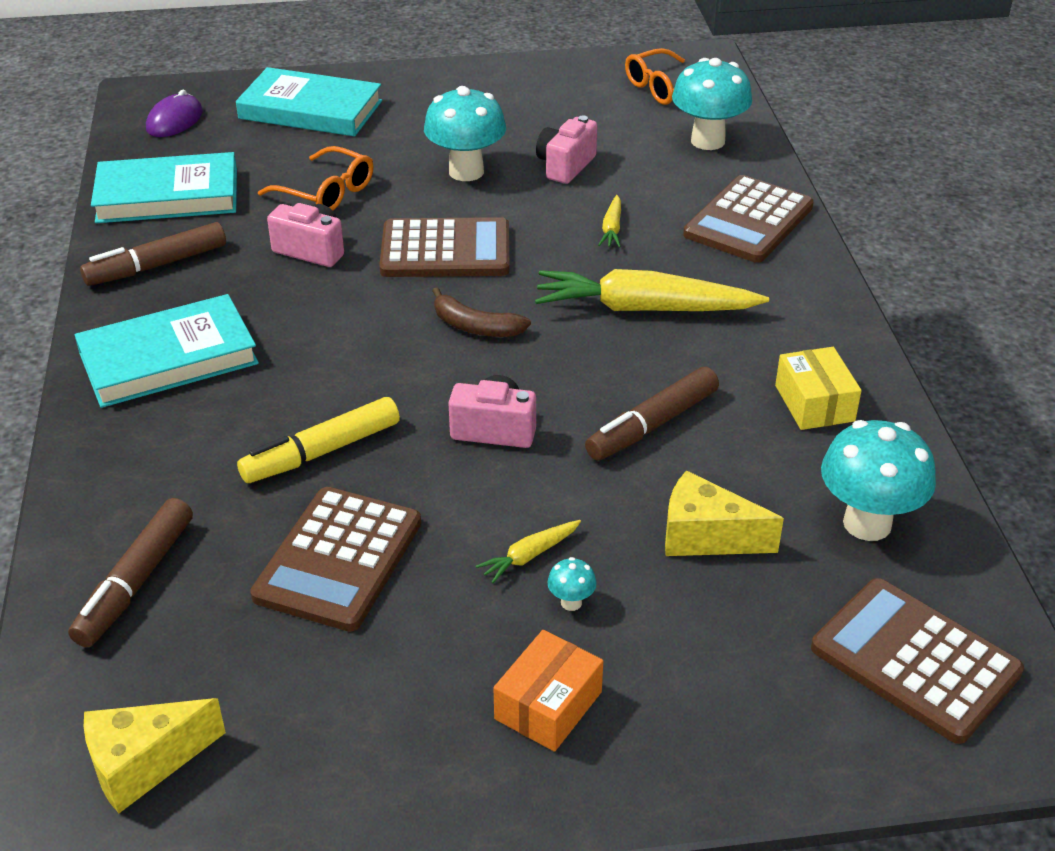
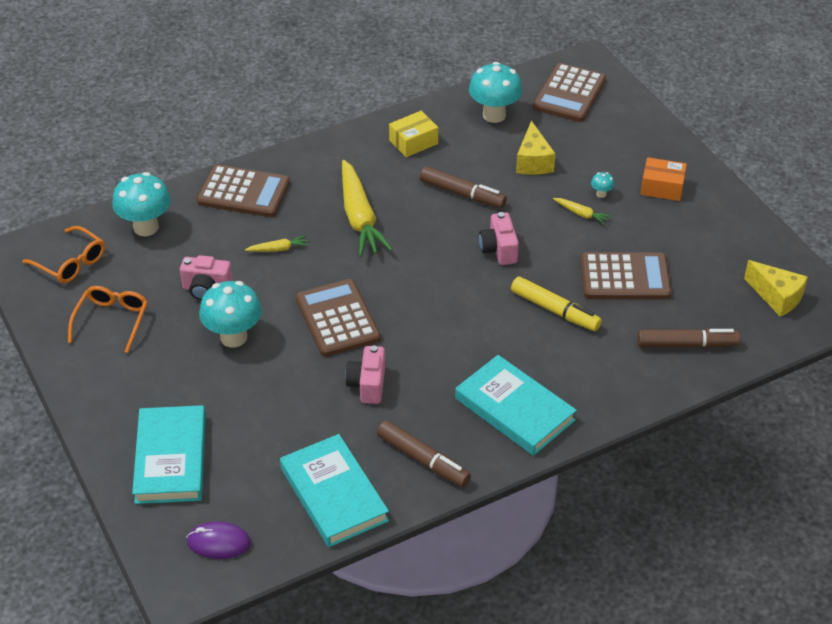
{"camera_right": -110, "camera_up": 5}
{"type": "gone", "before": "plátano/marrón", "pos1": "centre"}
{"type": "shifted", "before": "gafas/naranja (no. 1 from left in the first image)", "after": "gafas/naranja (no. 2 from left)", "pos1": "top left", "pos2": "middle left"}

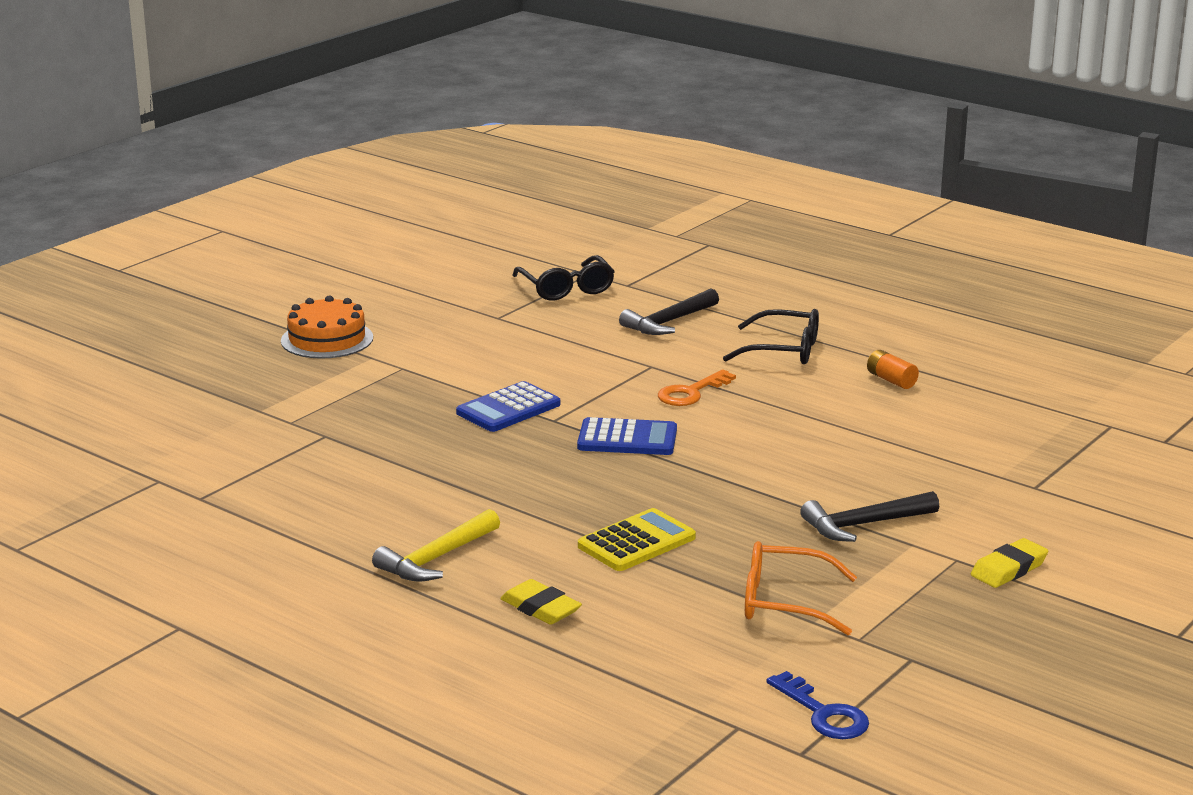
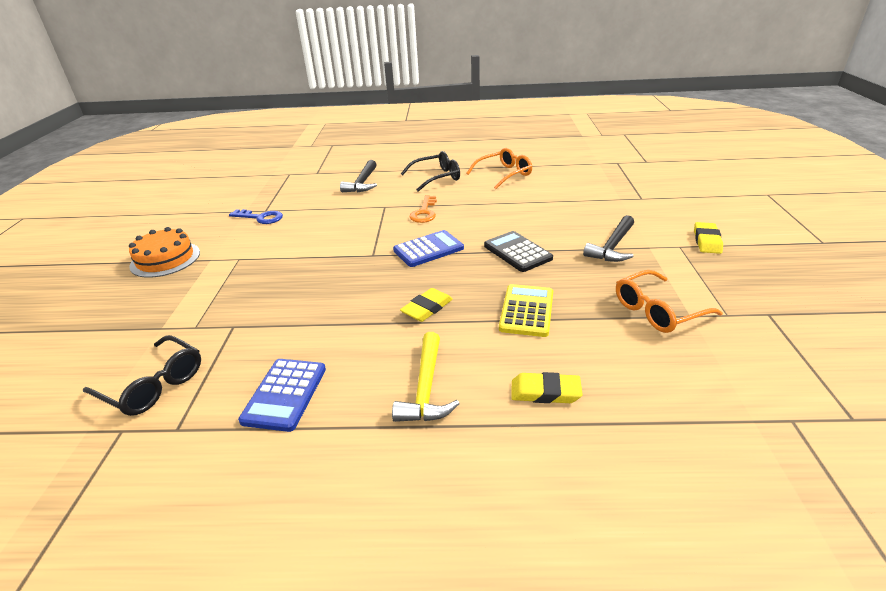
{"camera_right": -35, "camera_up": 10}
{"type": "new", "after": "goma de borrar/amarillo (no. 1 from left)", "pos2": "centre"}
{"type": "new", "after": "calculadora/negro", "pos2": "centre"}
{"type": "shifted", "before": "calculadora/azul (no. 1 from left)", "pos1": "centre", "pos2": "bottom left"}
{"type": "shifted", "before": "gafas/negro (no. 1 from left)", "pos1": "centre", "pos2": "middle left"}
{"type": "shifted", "before": "llave/azul", "pos1": "bottom right", "pos2": "middle left"}
{"type": "swapped", "before": "pila/naranja", "after": "gafas/naranja (no. 1 from left)", "pos1": "middle right", "pos2": "top centre"}

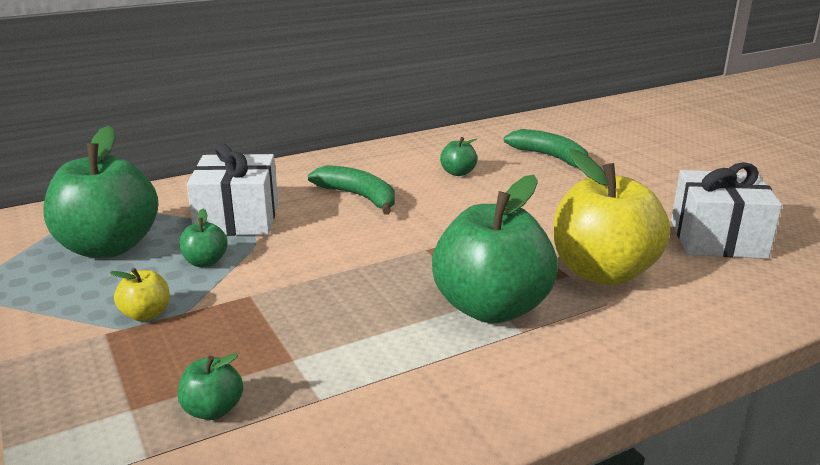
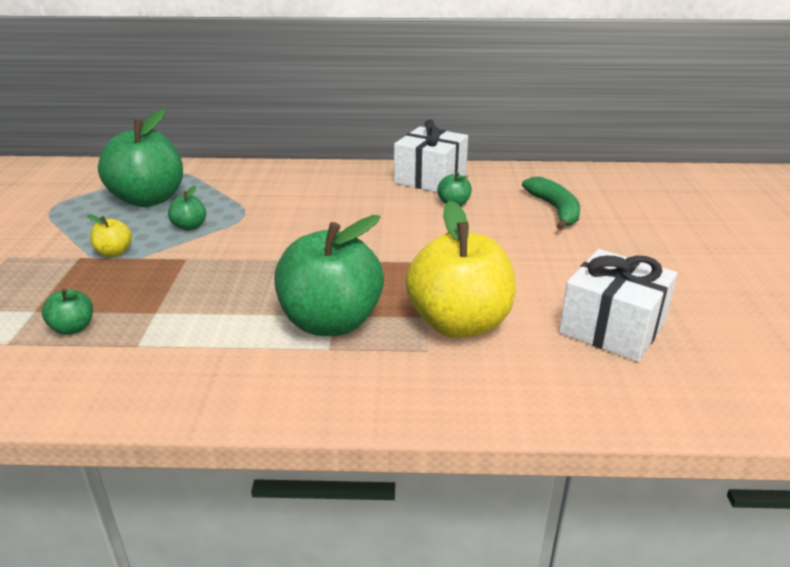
{"camera_right": 30, "camera_up": 5}
{"type": "gone", "before": "plátano/verde (no. 1 from left)", "pos1": "centre"}
{"type": "shifted", "before": "regalo/blanco (no. 1 from left)", "pos1": "middle left", "pos2": "top centre"}

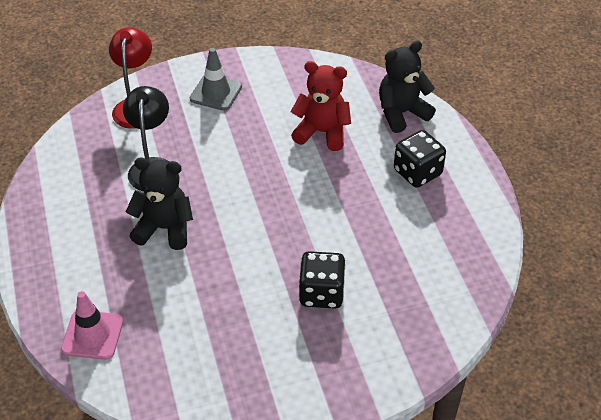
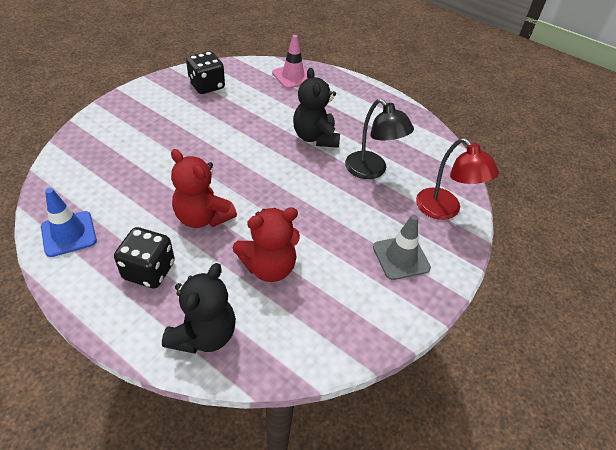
{"camera_right": 140, "camera_up": 0}
{"type": "new", "after": "cono de tráfico/azul", "pos2": "middle left"}
{"type": "new", "after": "osito/rojo (no. 1 from left)", "pos2": "middle left"}
{"type": "shifted", "before": "dado/negro (no. 1 from left in the first image)", "after": "dado/negro (no. 2 from left)", "pos1": "bottom centre", "pos2": "top left"}
{"type": "rotated", "before": "osito/negro (no. 1 from left in the first image)", "pos1": "middle left", "pos2": "top centre", "turn": 105}

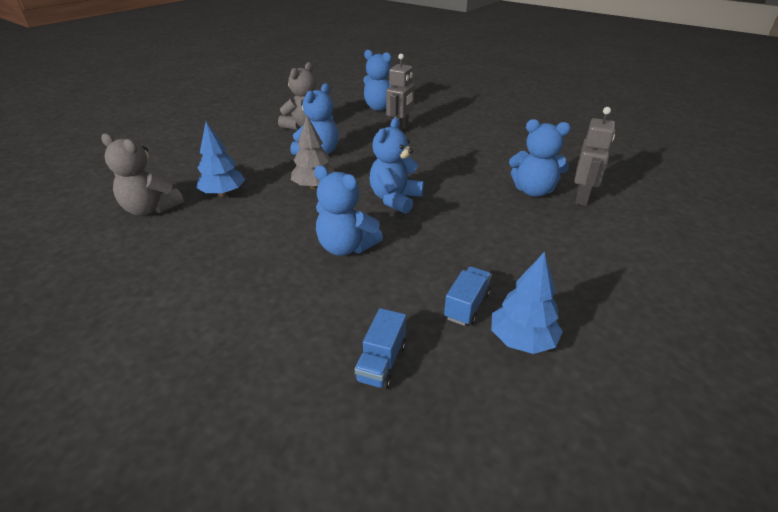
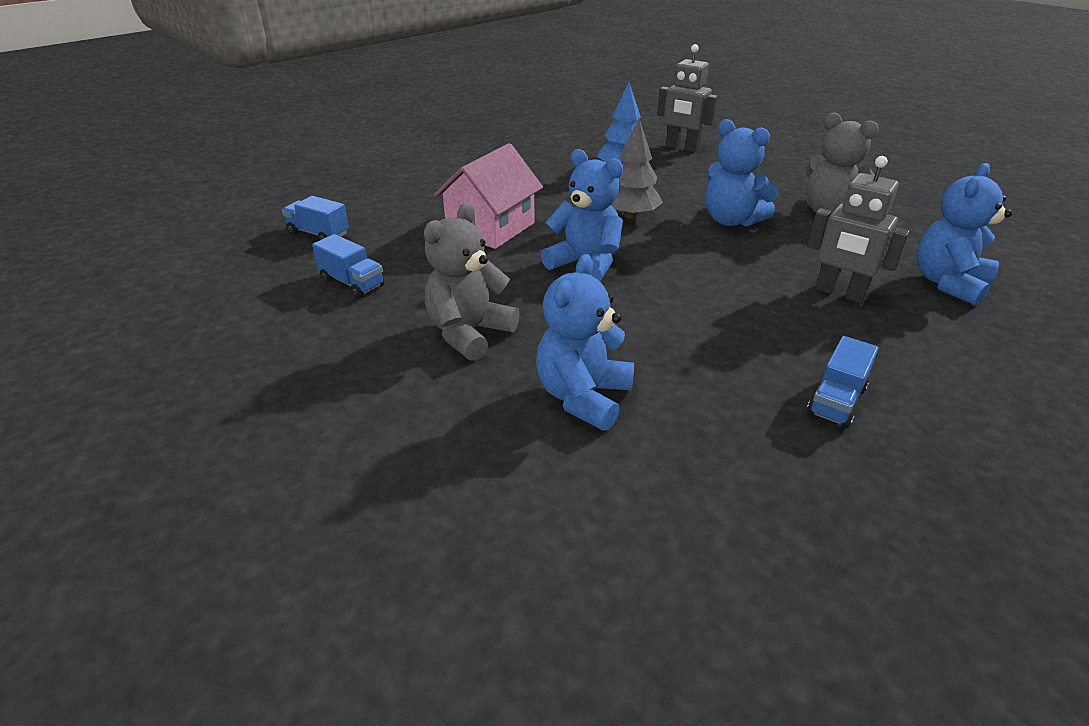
{"camera_right": 100, "camera_up": 0}
{"type": "gone", "before": "árbol/azul (no. 2 from left)", "pos1": "middle right"}
{"type": "new", "after": "camión/azul (no. 3 from left)", "pos2": "middle right"}
{"type": "shifted", "before": "osito/gris (no. 1 from left)", "pos1": "middle left", "pos2": "centre"}
{"type": "shifted", "before": "robot/gris (no. 2 from left in the first image)", "after": "robot/gris (no. 1 from left)", "pos1": "top right", "pos2": "top centre"}
{"type": "swapped", "before": "osito/azul (no. 2 from left)", "after": "casa/rosa", "pos1": "centre", "pos2": "top centre"}

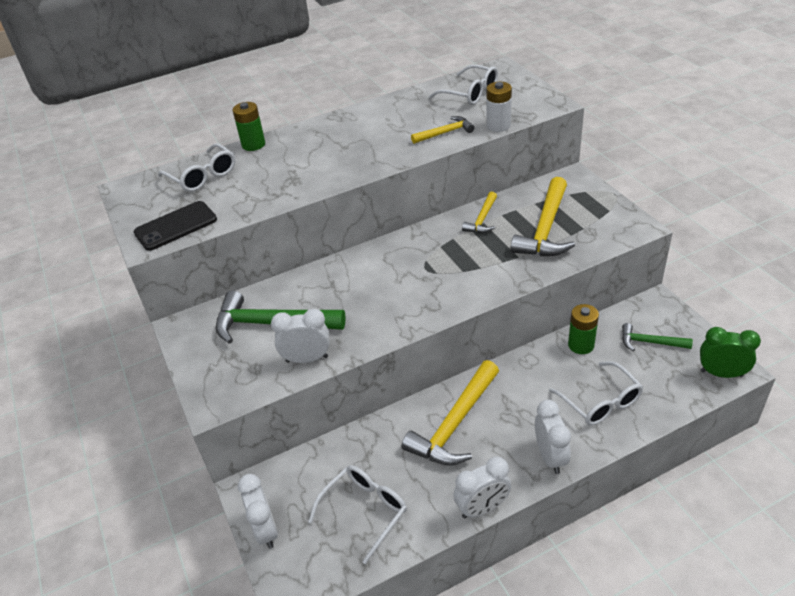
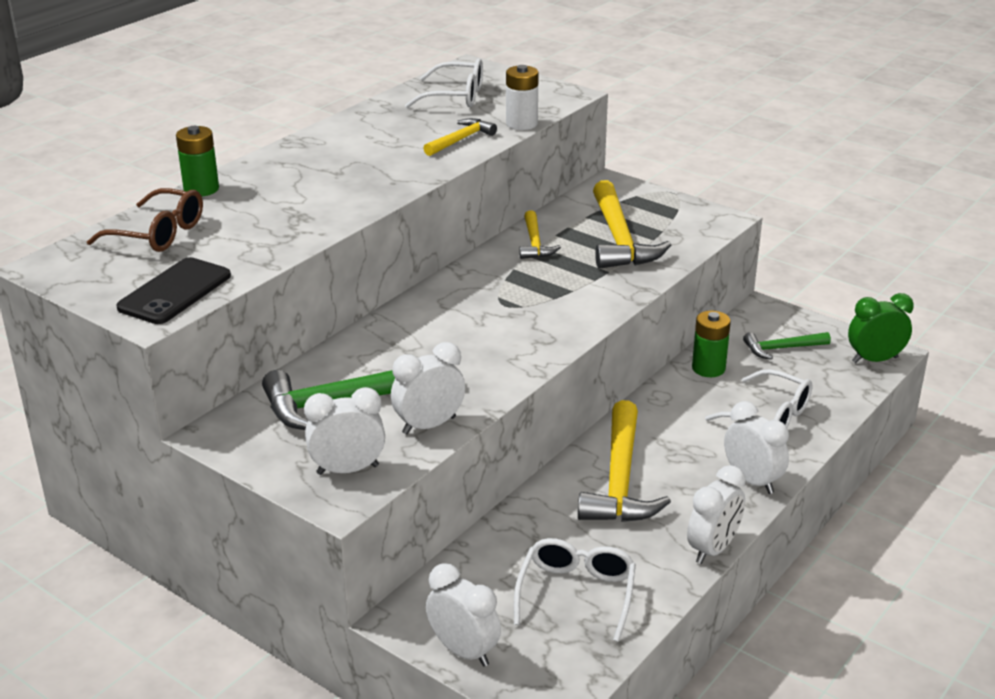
{"camera_right": -30, "camera_up": -10}
{"type": "new", "after": "despertador/blanco (no. 1 from left)", "pos2": "centre"}
{"type": "repainted", "before": "gafas/blanco (no. 1 from left)", "after": "gafas/marrón", "pos1": "top left", "pos2": "top left"}

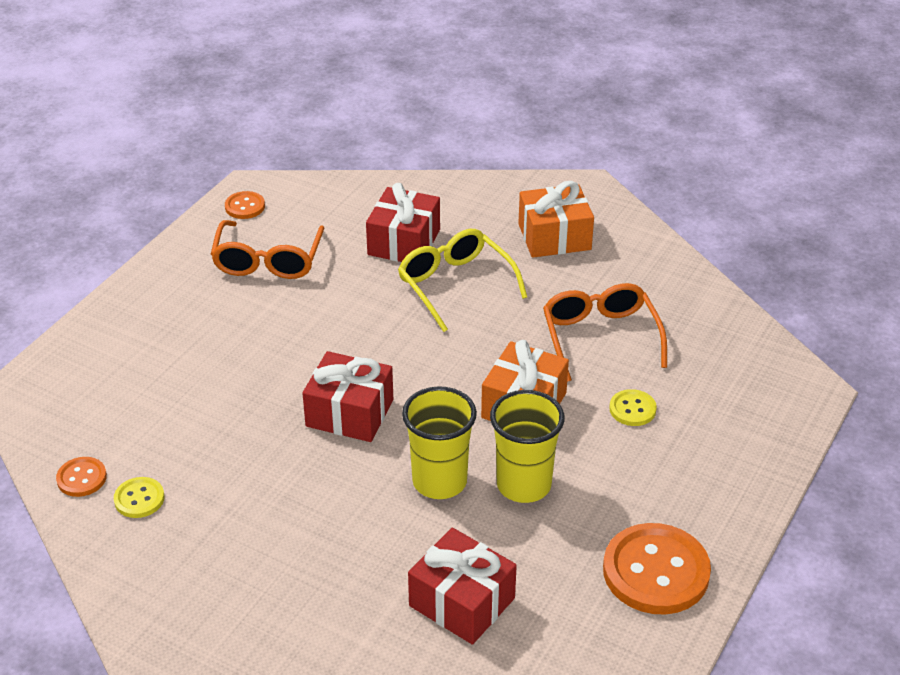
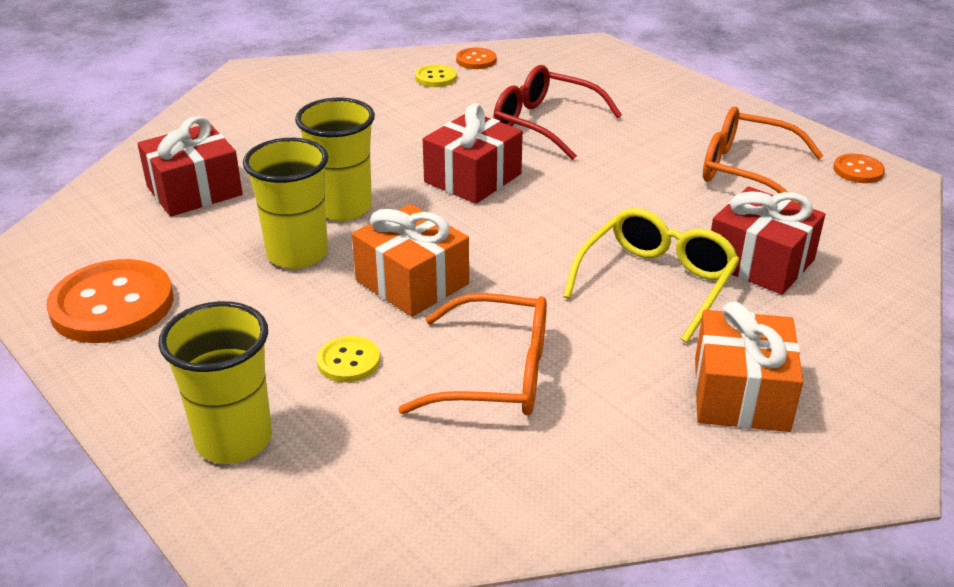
{"camera_right": 110, "camera_up": -5}
{"type": "new", "after": "vaso/amarillo (no. 1 from left)", "pos2": "middle left"}
{"type": "new", "after": "gafas/rojo", "pos2": "top centre"}
{"type": "rotated", "before": "gafas/amarillo", "pos1": "centre", "pos2": "middle right", "turn": -45}

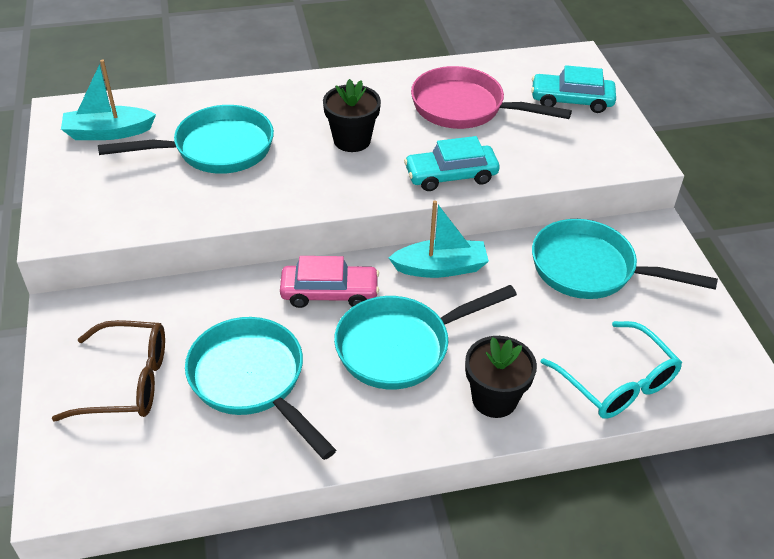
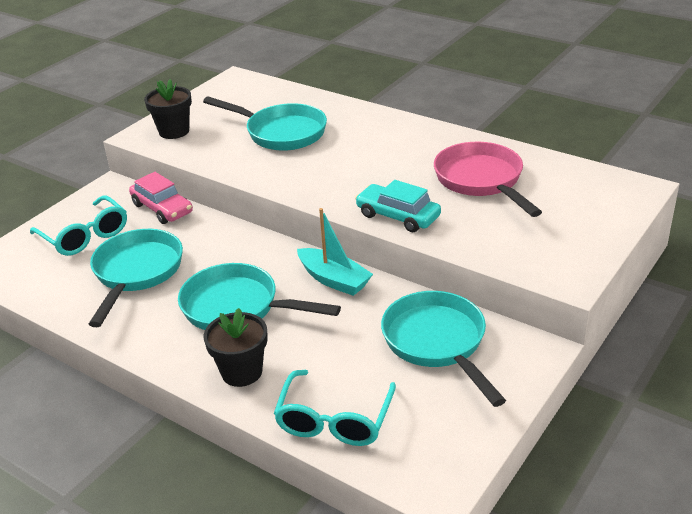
{"camera_right": 50, "camera_up": -10}
{"type": "gone", "before": "barco/turquesa (no. 1 from left)", "pos1": "top left"}
{"type": "gone", "before": "coche/turquesa (no. 2 from left)", "pos1": "top right"}
{"type": "shifted", "before": "coche/rosa", "pos1": "centre", "pos2": "middle left"}
{"type": "shifted", "before": "maceta/negro (no. 1 from left)", "pos1": "top centre", "pos2": "top left"}
{"type": "repainted", "before": "gafas/marrón", "after": "gafas/turquesa (no. 1 from left)", "pos1": "middle left", "pos2": "middle left"}

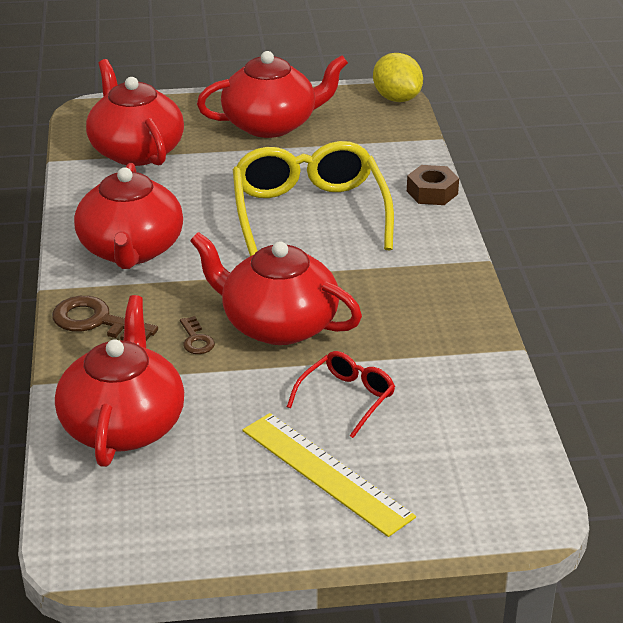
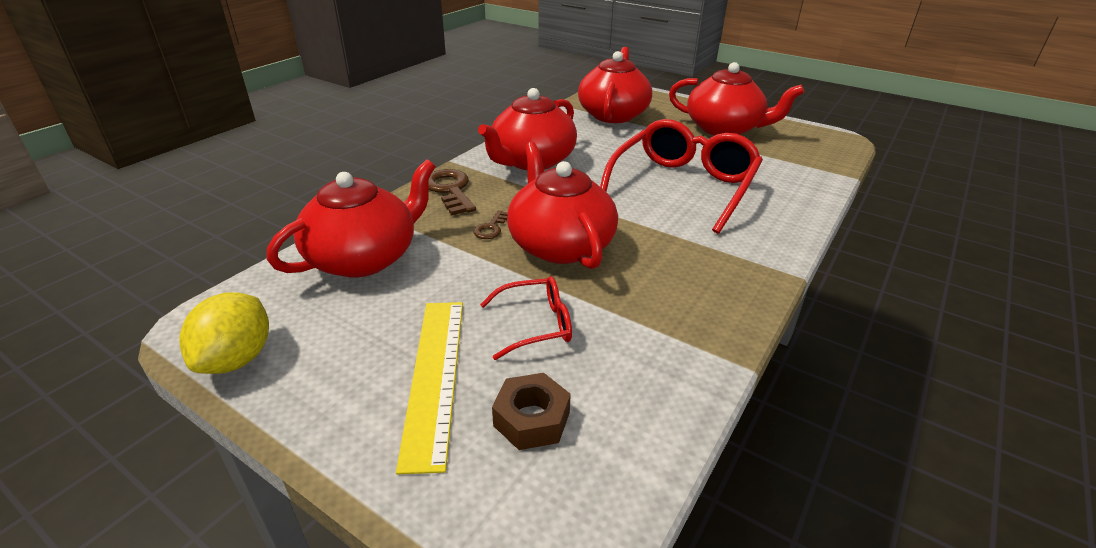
{"camera_right": 40, "camera_up": 0}
{"type": "shifted", "before": "limón/amarillo", "pos1": "top centre", "pos2": "middle left"}
{"type": "shifted", "before": "tuerca/marrón", "pos1": "top right", "pos2": "bottom centre"}
{"type": "repainted", "before": "gafas/amarillo", "after": "gafas/rojo (no. 2 from left)", "pos1": "top centre", "pos2": "top centre"}

